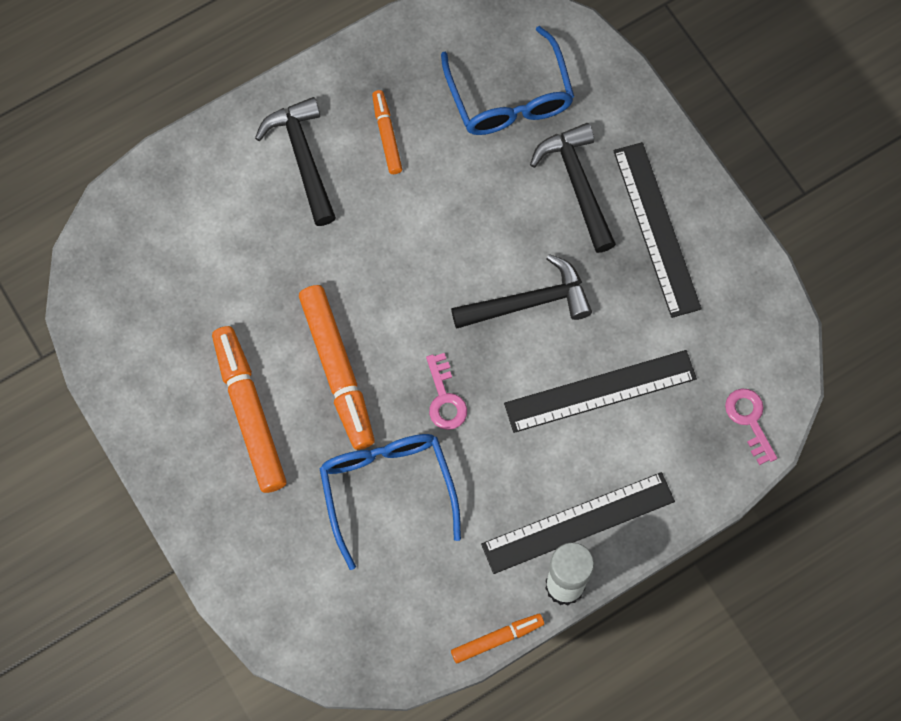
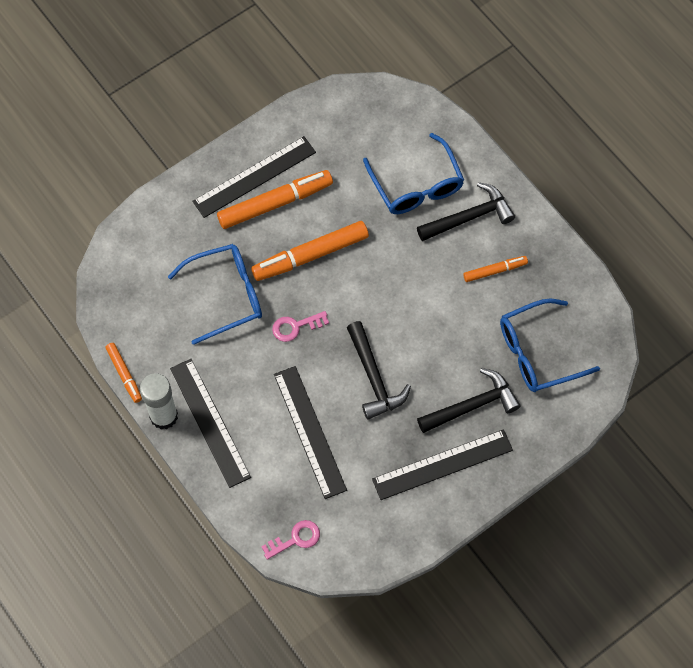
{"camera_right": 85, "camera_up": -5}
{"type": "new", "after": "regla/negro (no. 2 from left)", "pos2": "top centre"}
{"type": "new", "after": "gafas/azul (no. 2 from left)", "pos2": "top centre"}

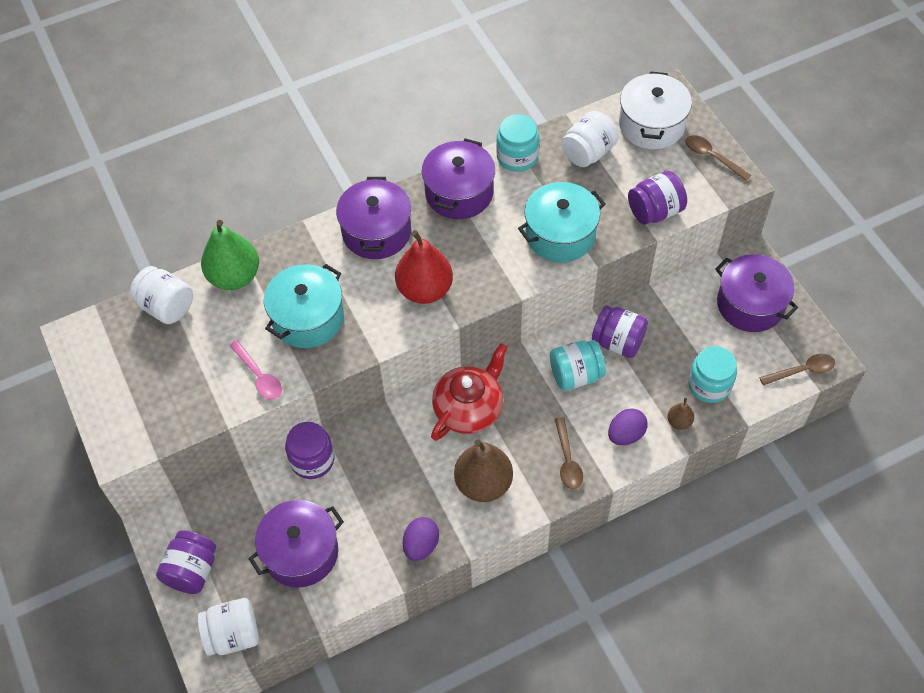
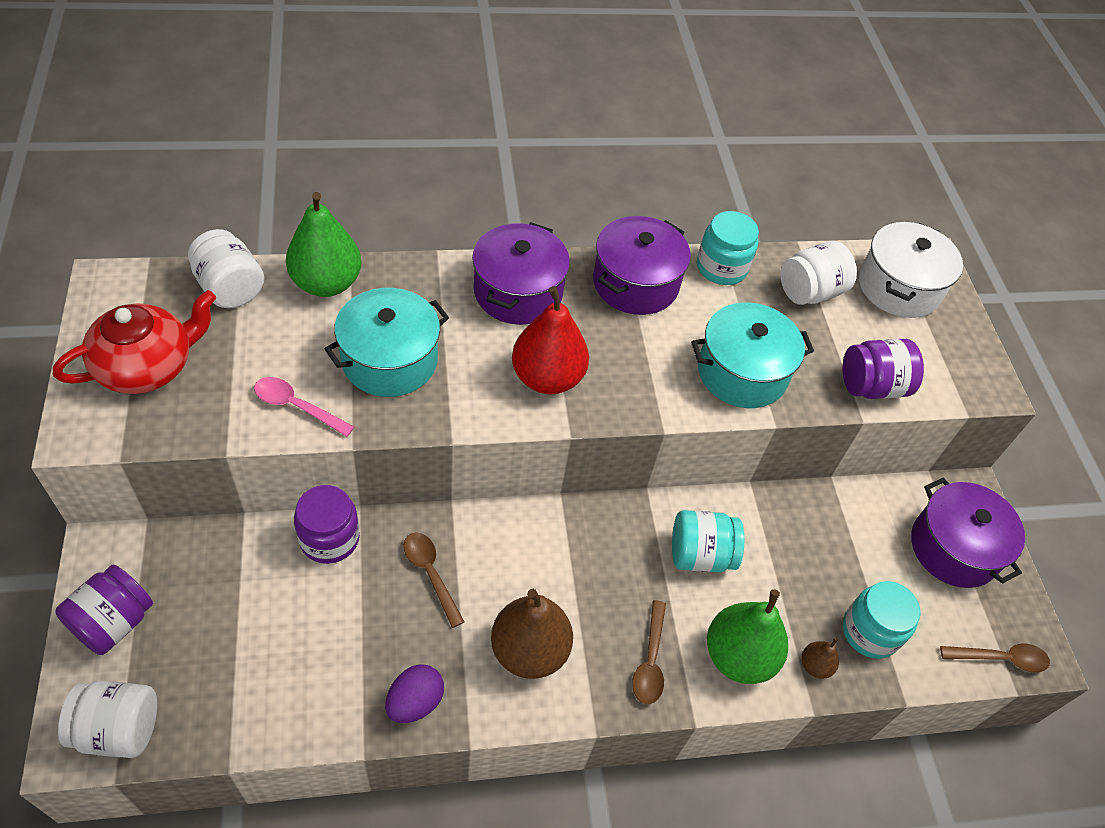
{"camera_right": 10, "camera_up": -5}
{"type": "gone", "before": "olla/morado (no. 1 from left)", "pos1": "bottom left"}
{"type": "gone", "before": "tarro/morado (no. 3 from left)", "pos1": "middle right"}
{"type": "shifted", "before": "tetera/rojo", "pos1": "centre", "pos2": "middle left"}
{"type": "shifted", "before": "cuchara/marrón (no. 2 from left in the first image)", "after": "cuchara/marrón (no. 1 from left)", "pos1": "top right", "pos2": "bottom centre"}
{"type": "swapped", "before": "huevo/morado (no. 2 from left)", "after": "pera/verde (no. 2 from left)", "pos1": "middle right", "pos2": "bottom right"}
{"type": "rotated", "before": "cuchara/rosa", "pos1": "middle left", "pos2": "middle left", "turn": 135}

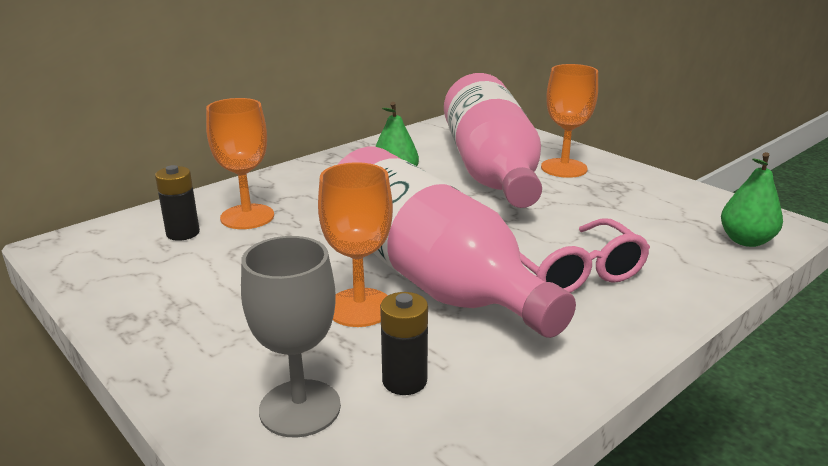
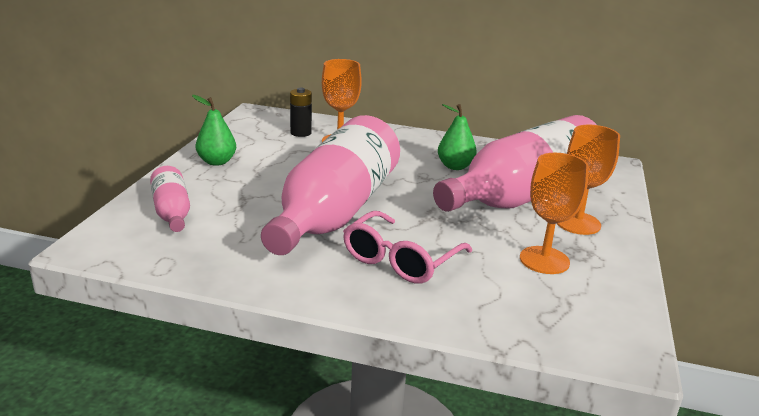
{"camera_right": 55, "camera_up": 0}
{"type": "gone", "before": "pila/negro (no. 2 from left)", "pos1": "bottom centre"}
{"type": "shifted", "before": "copa/naranja (no. 2 from left)", "pos1": "centre", "pos2": "middle right"}
{"type": "shifted", "before": "pera/verde (no. 2 from left in the first image)", "after": "pera/verde (no. 1 from left)", "pos1": "middle right", "pos2": "top left"}
{"type": "swapped", "before": "copa/gris", "after": "botella/rosa (no. 1 from left)", "pos1": "bottom centre", "pos2": "middle left"}

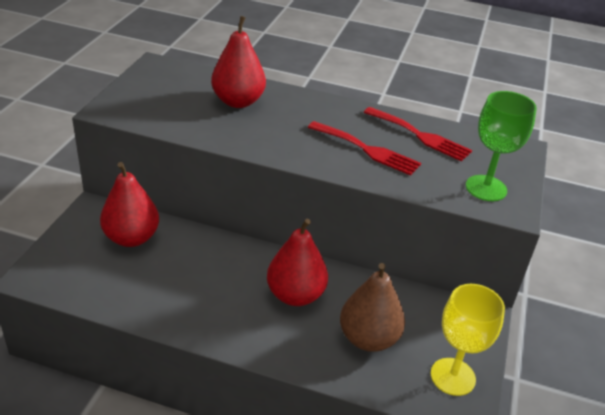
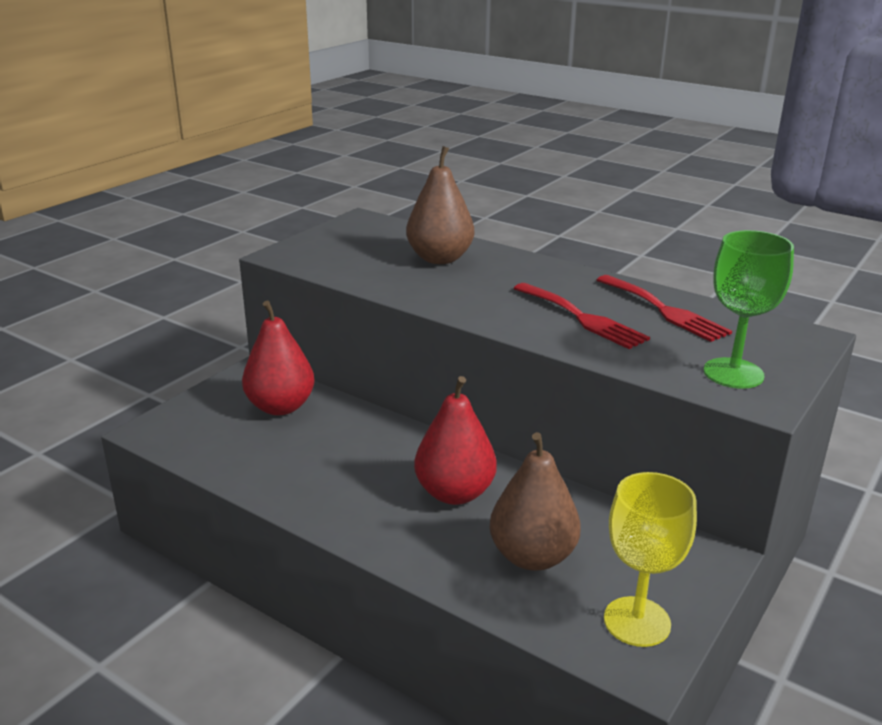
{"camera_right": 20, "camera_up": -10}
{"type": "repainted", "before": "pera/rojo (no. 2 from left)", "after": "pera/marrón (no. 1 from left)", "pos1": "top centre", "pos2": "top centre"}

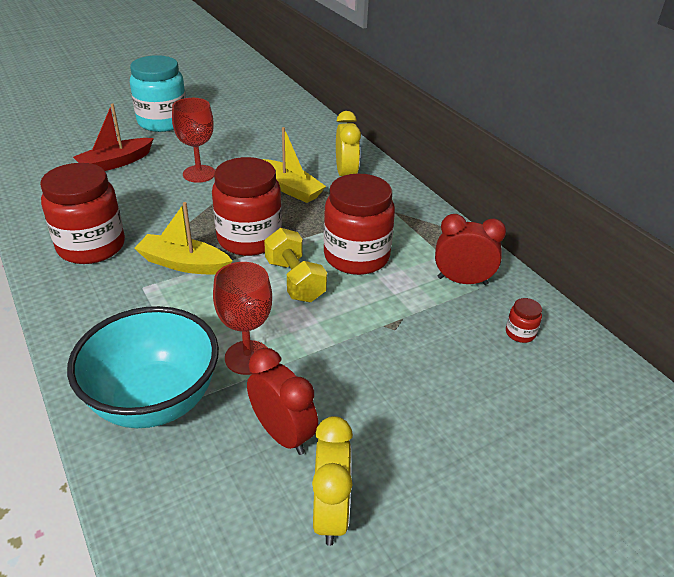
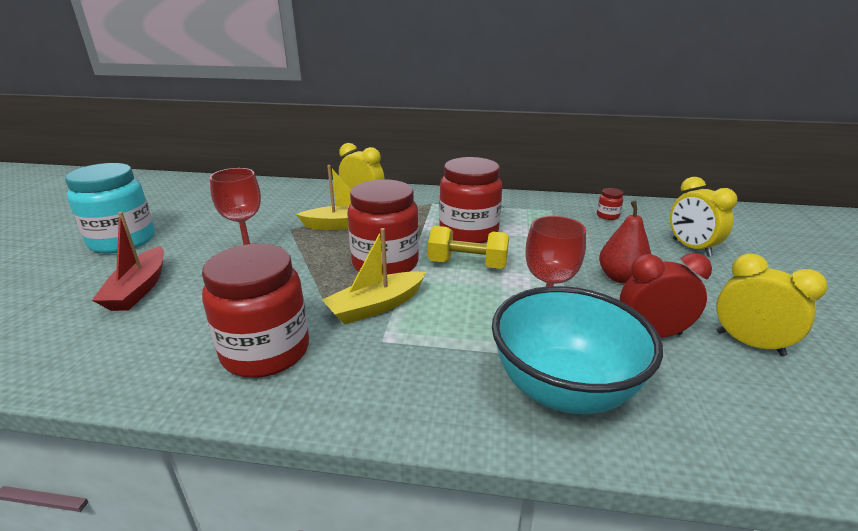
{"camera_right": -50, "camera_up": -10}
{"type": "gone", "before": "despertador/rojo (no. 2 from left)", "pos1": "middle right"}
{"type": "new", "after": "pera/rojo", "pos2": "middle right"}
{"type": "new", "after": "despertador/amarillo (no. 2 from left)", "pos2": "middle right"}

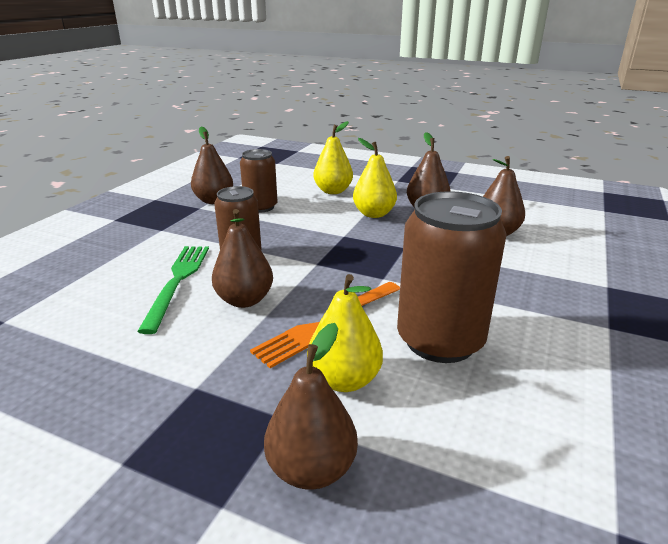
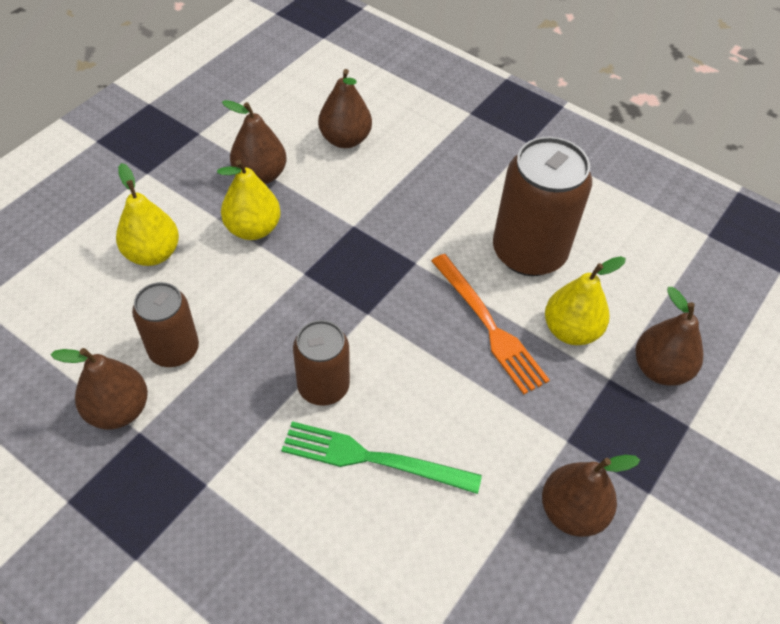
{"camera_right": -80, "camera_up": 25}
{"type": "shifted", "before": "pera/marrón (no. 2 from left in the first image)", "after": "pera/marrón (no. 4 from left)", "pos1": "centre", "pos2": "bottom right"}

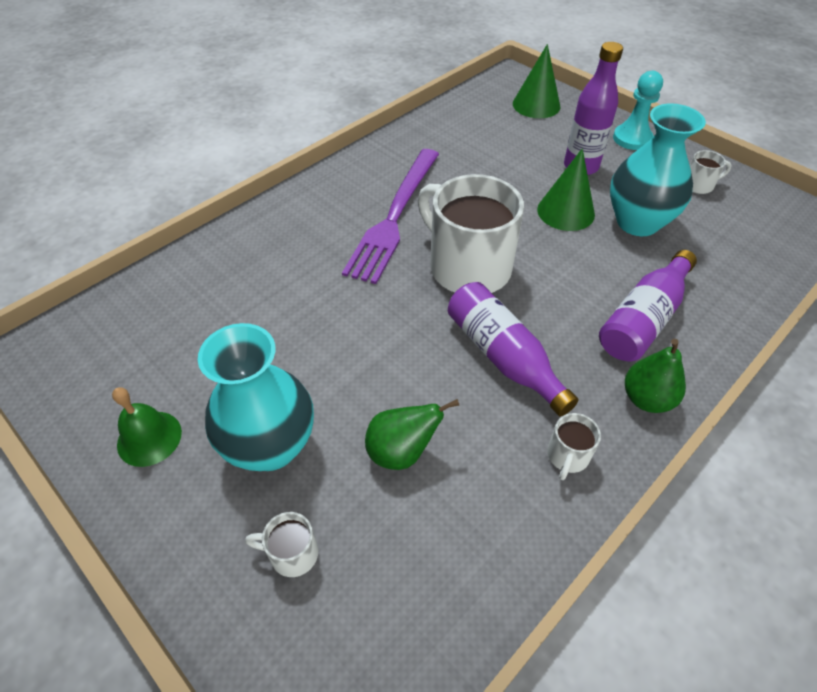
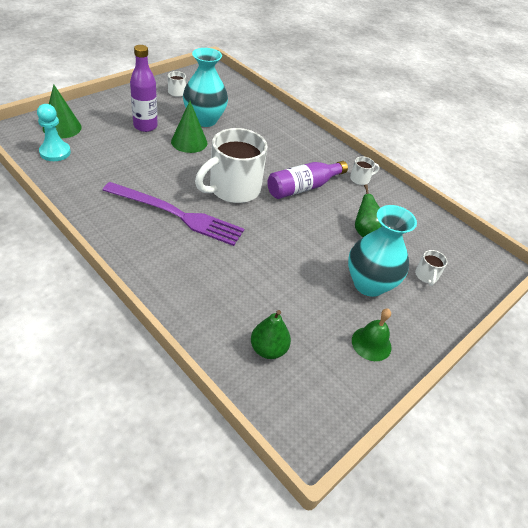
{"camera_right": -95, "camera_up": -5}
{"type": "gone", "before": "botella/morado (no. 3 from left)", "pos1": "middle right"}
{"type": "shifted", "before": "peón/turquesa", "pos1": "top right", "pos2": "top left"}
{"type": "shifted", "before": "pera/verde (no. 2 from left in the first image)", "after": "pera/verde (no. 1 from left)", "pos1": "middle right", "pos2": "centre"}
{"type": "rotated", "before": "taza/blanco (no. 3 from left)", "pos1": "middle right", "pos2": "top right", "turn": -45}

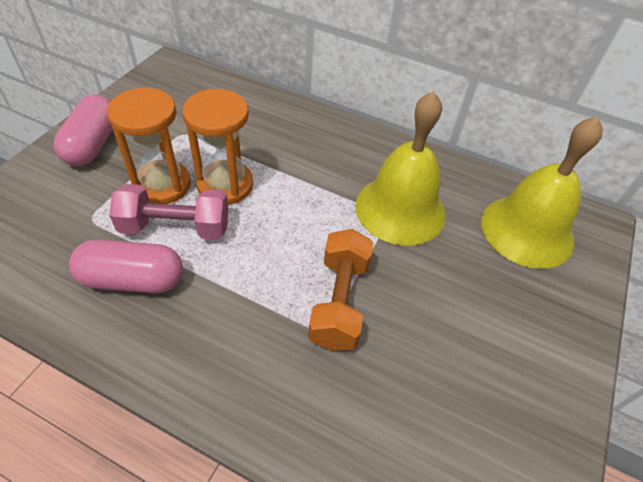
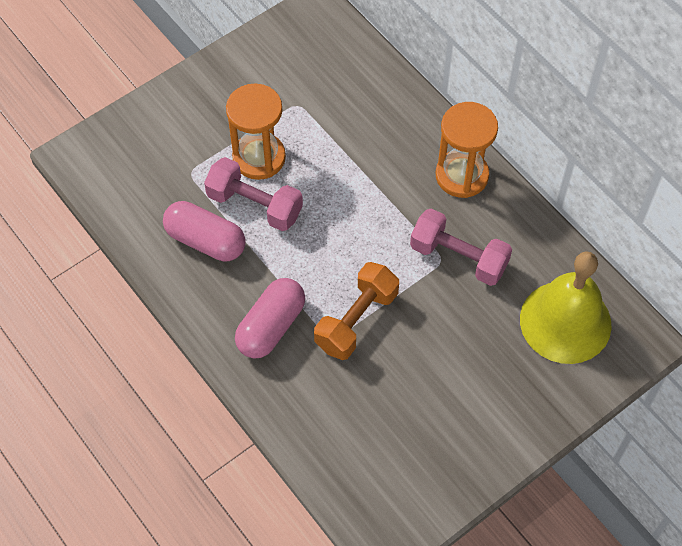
{"camera_right": 30, "camera_up": 10}
{"type": "shifted", "before": "cápsula/rosa (no. 1 from left in the first image)", "after": "cápsula/rosa (no. 2 from left)", "pos1": "top left", "pos2": "centre"}
{"type": "shifted", "before": "reloj de arena/naranja (no. 2 from left)", "pos1": "top centre", "pos2": "top right"}
{"type": "swapped", "before": "campana/amarillo (no. 1 from left)", "after": "mancuerna/rosa (no. 2 from left)", "pos1": "centre", "pos2": "middle right"}

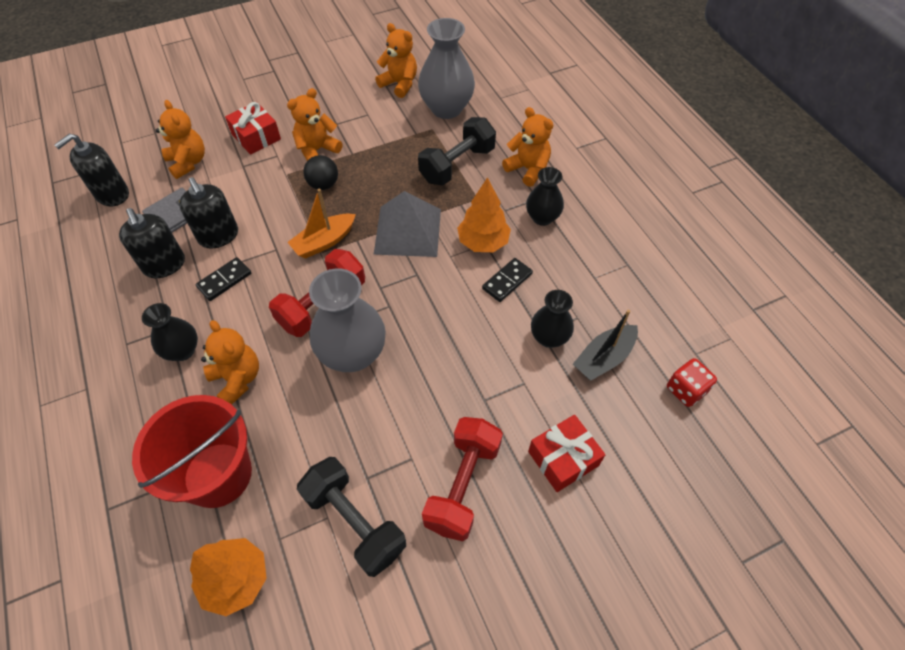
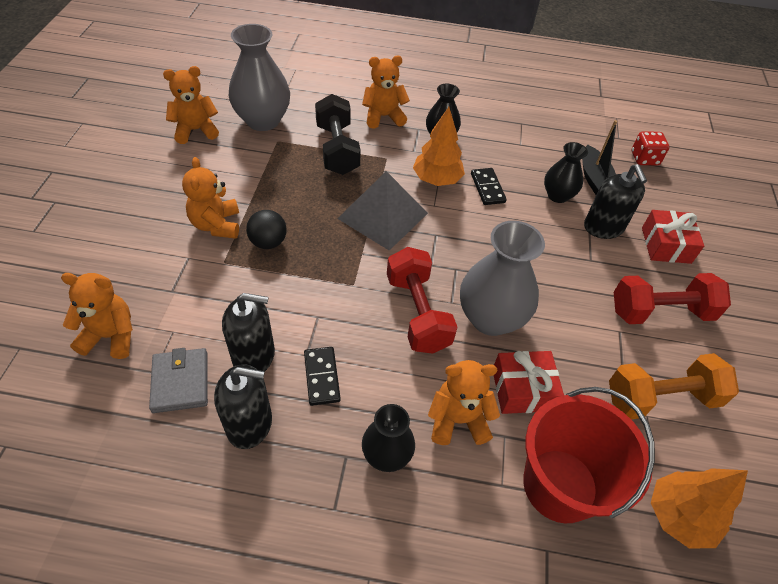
{"camera_right": -60, "camera_up": -5}
{"type": "gone", "before": "barco/naranja", "pos1": "centre"}
{"type": "shifted", "before": "dispensador de jabón/negro (no. 1 from left in the first image)", "after": "dispensador de jabón/negro (no. 3 from left)", "pos1": "top left", "pos2": "middle right"}
{"type": "shifted", "before": "regalo/rojo (no. 1 from left)", "pos1": "top left", "pos2": "middle right"}
{"type": "repainted", "before": "mancuerna/negro (no. 1 from left)", "after": "mancuerna/naranja", "pos1": "bottom centre", "pos2": "middle right"}
{"type": "rotated", "before": "mancuerna/rojo (no. 2 from left)", "pos1": "bottom centre", "pos2": "middle right", "turn": -60}

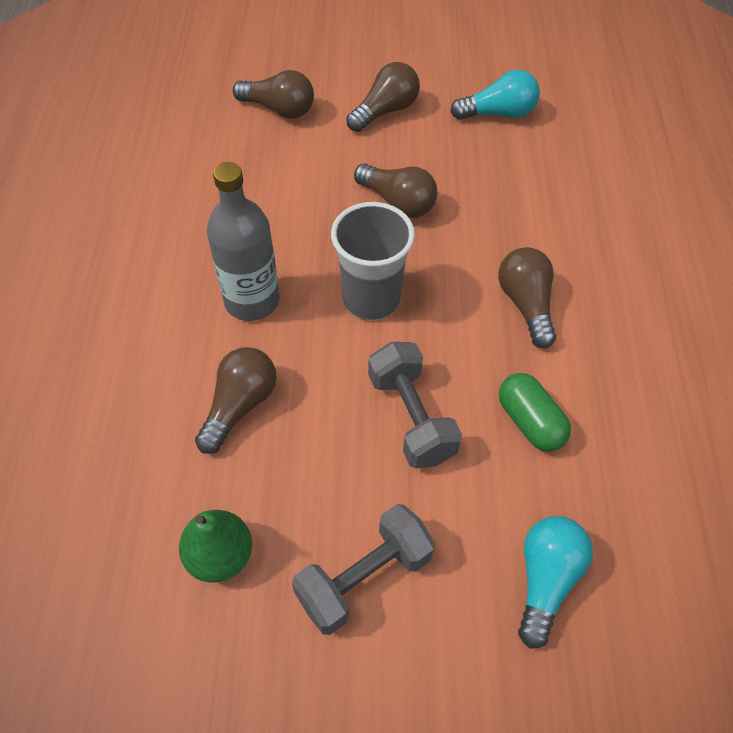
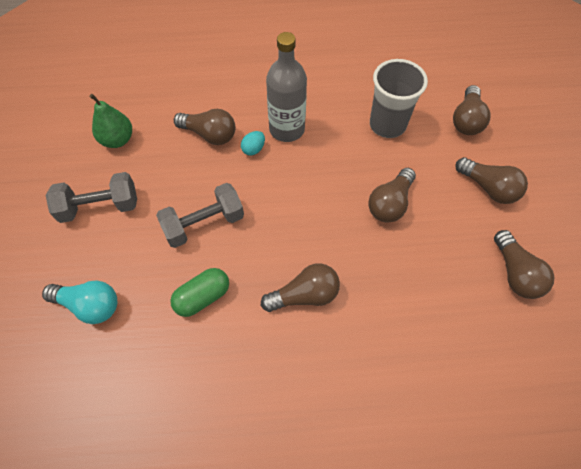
{"camera_right": 85, "camera_up": 5}
{"type": "new", "after": "huevo/turquesa", "pos2": "top centre"}
{"type": "shifted", "before": "vaso/gris", "pos1": "centre", "pos2": "top right"}
{"type": "repainted", "before": "bombilla/turquesa (no. 1 from left)", "after": "bombilla/marrón (no. 6 from left)", "pos1": "top right", "pos2": "middle right"}
{"type": "rotated", "before": "mancuerna/gris (no. 1 from left)", "pos1": "bottom centre", "pos2": "middle left", "turn": -60}

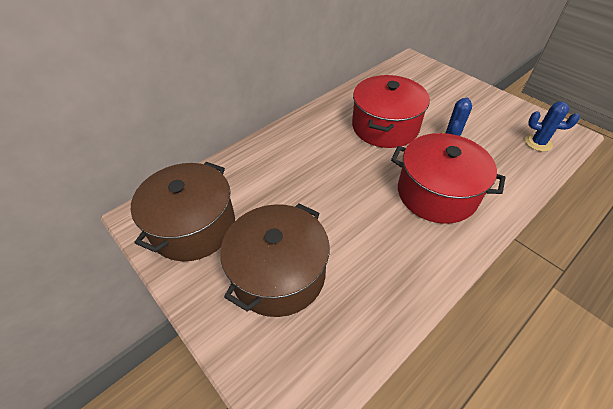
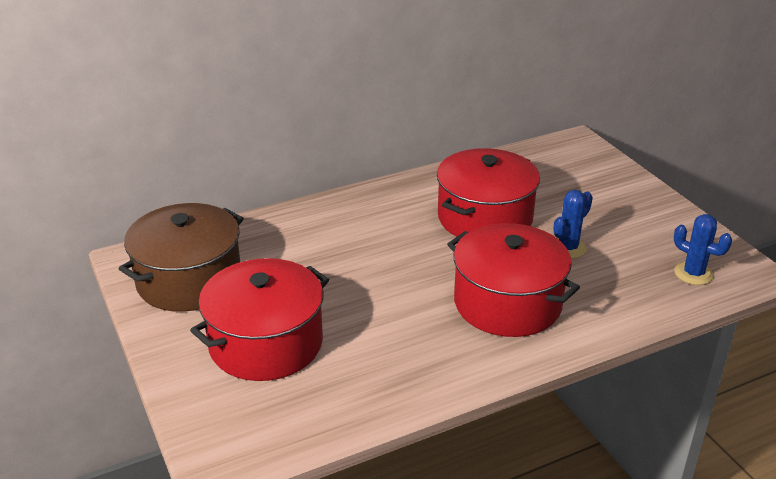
{"camera_right": 15, "camera_up": -15}
{"type": "repainted", "before": "olla/marrón (no. 2 from left)", "after": "olla/rojo (no. 1 from left)", "pos1": "centre", "pos2": "centre"}

